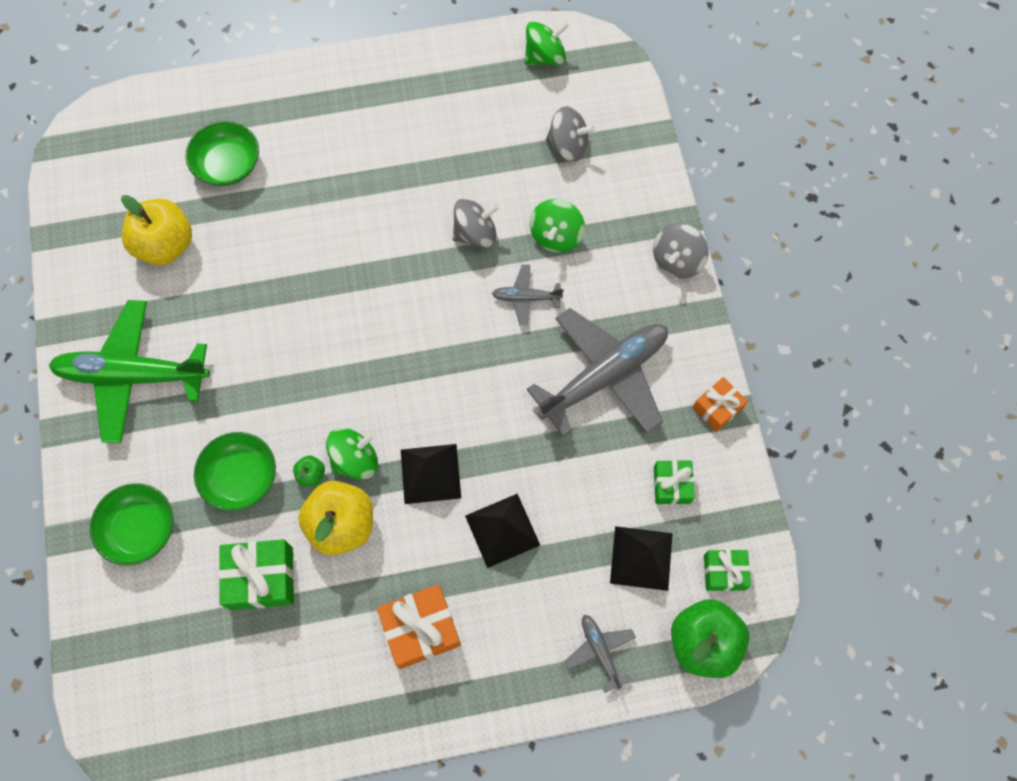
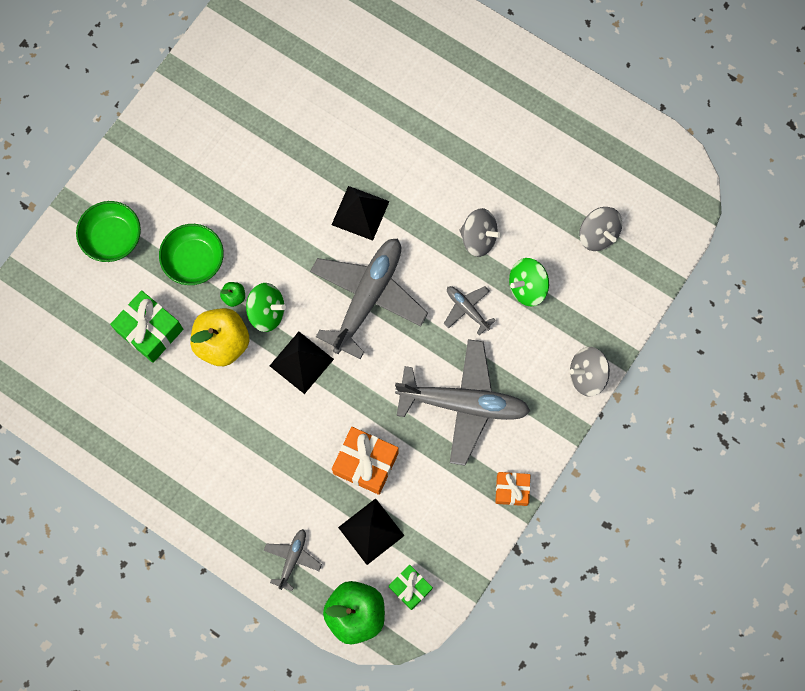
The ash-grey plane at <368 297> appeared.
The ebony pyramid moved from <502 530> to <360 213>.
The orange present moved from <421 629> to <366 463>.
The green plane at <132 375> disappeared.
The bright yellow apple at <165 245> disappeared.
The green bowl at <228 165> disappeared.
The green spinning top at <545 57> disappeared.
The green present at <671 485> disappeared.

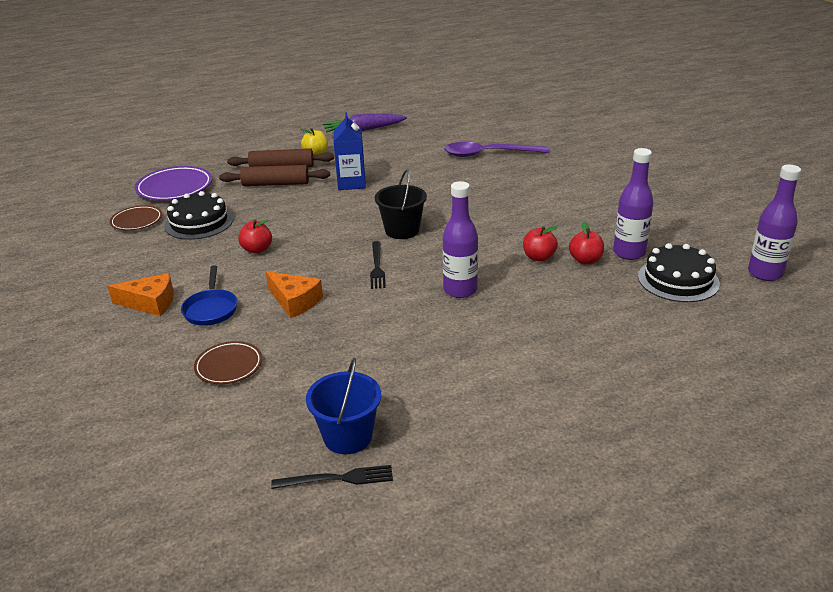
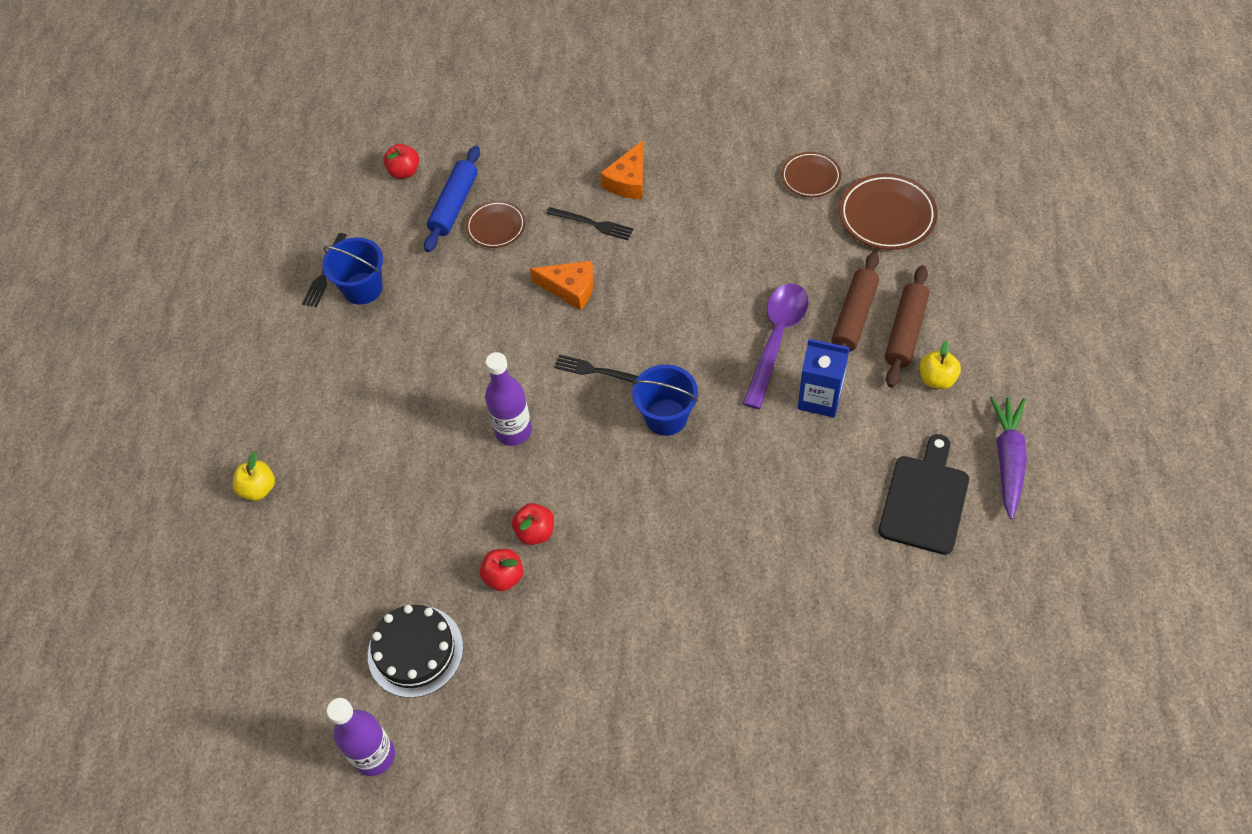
The bright yellow apple at <258 488> appeared.
The crimson apple moved from <257 249> to <404 172>.
The blue dough roller at <454 205> appeared.
The orange cheese at <295 301> turned 135 degrees counterclockwise.
The blue frying pan at <211 309> was replaced by the ebony fork at <592 224>.
The ebony bucket at <402 230> became the blue bucket at <666 417>.
The purple teaspoon moved from <488 154> to <777 339>.
The purple dinner plate at <175 188> became the russet dinner plate at <887 216>.
The ebony cutting board at <925 500> appeared.
The ebony cake at <199 222> disappeared.
The purple drink bottle at <629 253> disappeared.

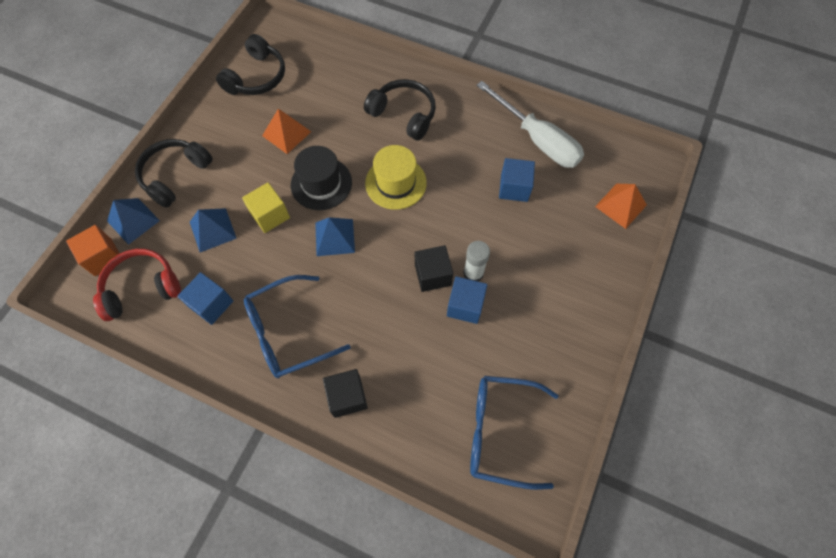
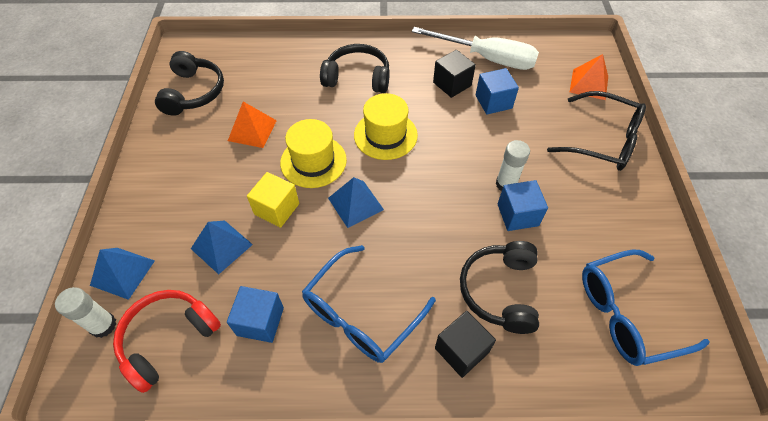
The orange solid cube at <103 257> was replaced by the snow-white stick of glue at <103 325>.
The ebony hat at <321 183> became the bright yellow hat at <313 161>.
The ebony solid cube moved from <433 275> to <452 84>.
The ebony headset moved from <175 175> to <499 291>.
The ebony eyeglasses at <603 140> appeared.

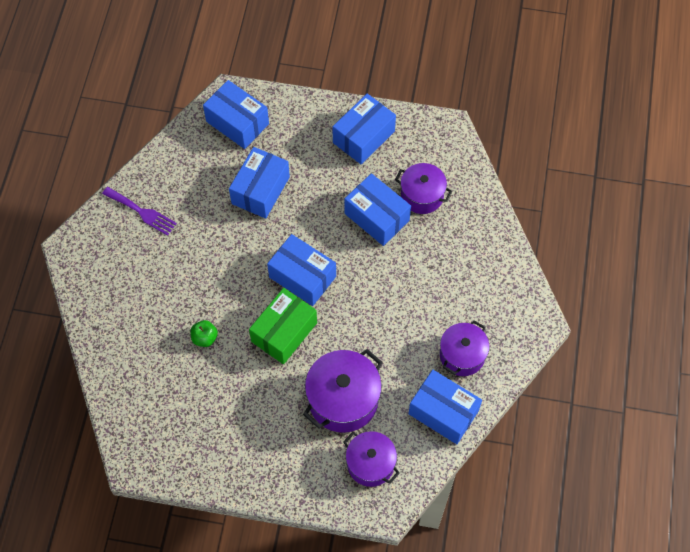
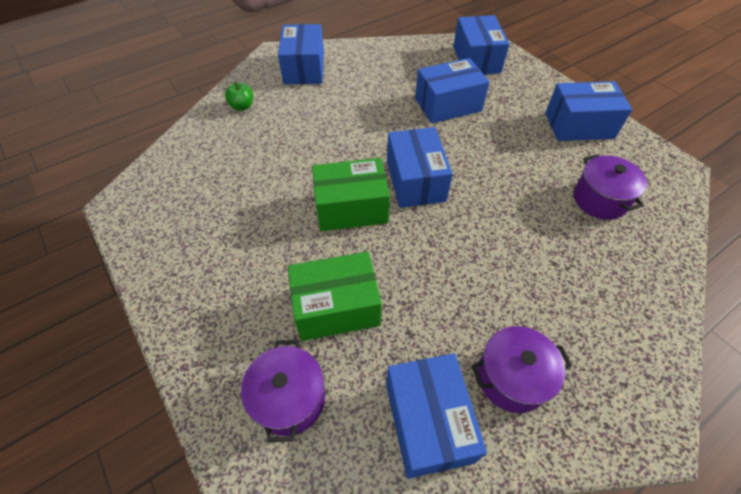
The green apple moved from <205 338> to <242 106>.
The blue parcel moved from <376 217> to <304 68>.
The purple cooking pot at <343 399> was replaced by the green parcel at <336 307>.
The purple fork at <142 212> disappeared.

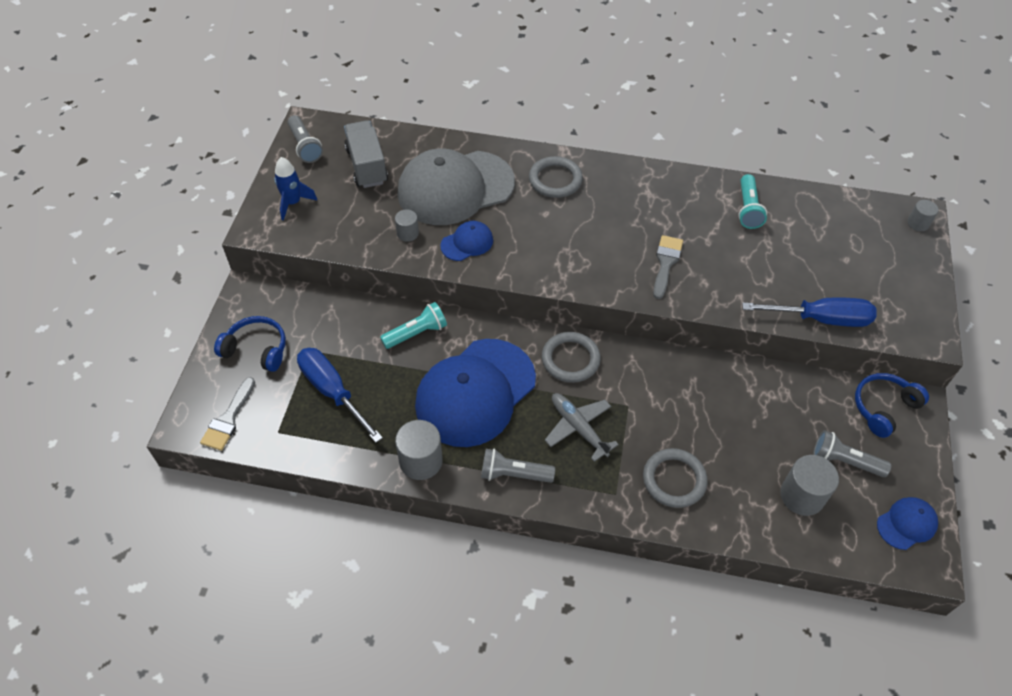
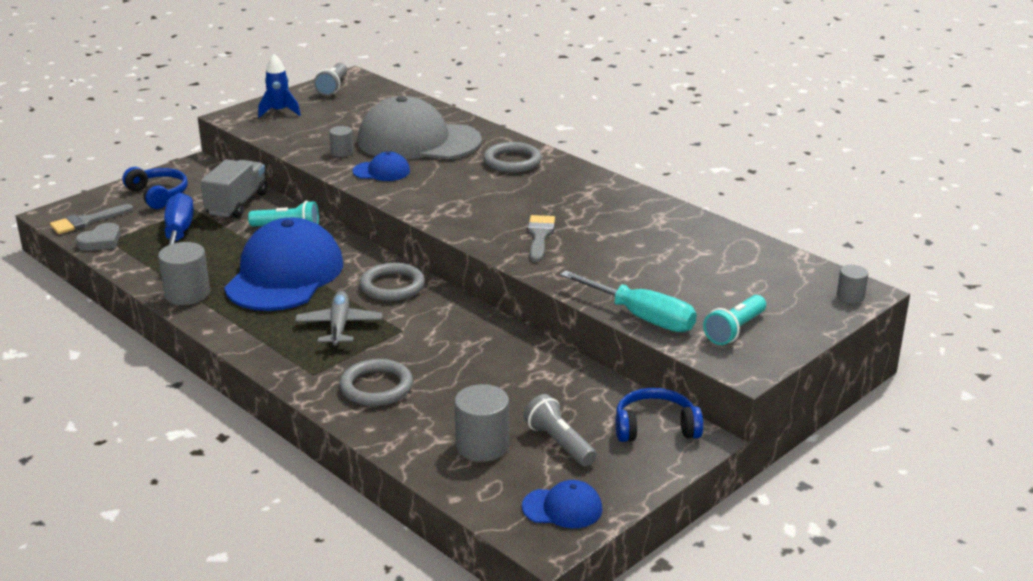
The ash-grey heart at <101 241> appeared.
The ash-grey toy truck moved from <367 166> to <237 204>.
The blue peaked cap at <475 392> turned 120 degrees clockwise.
The ash-grey paintbrush at <666 263> turned 45 degrees counterclockwise.
The blue flat screwdriver at <822 319> became the teal flat screwdriver at <642 317>.
The teal pocket torch moved from <748 209> to <735 330>.
The ash-grey pocket torch at <514 474> disappeared.

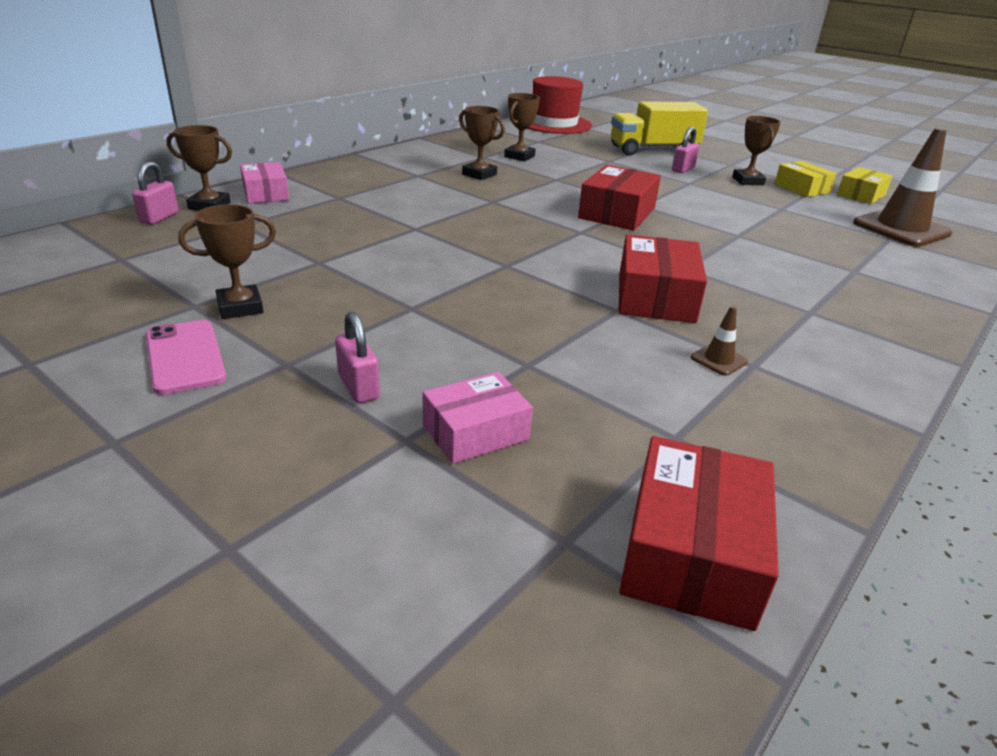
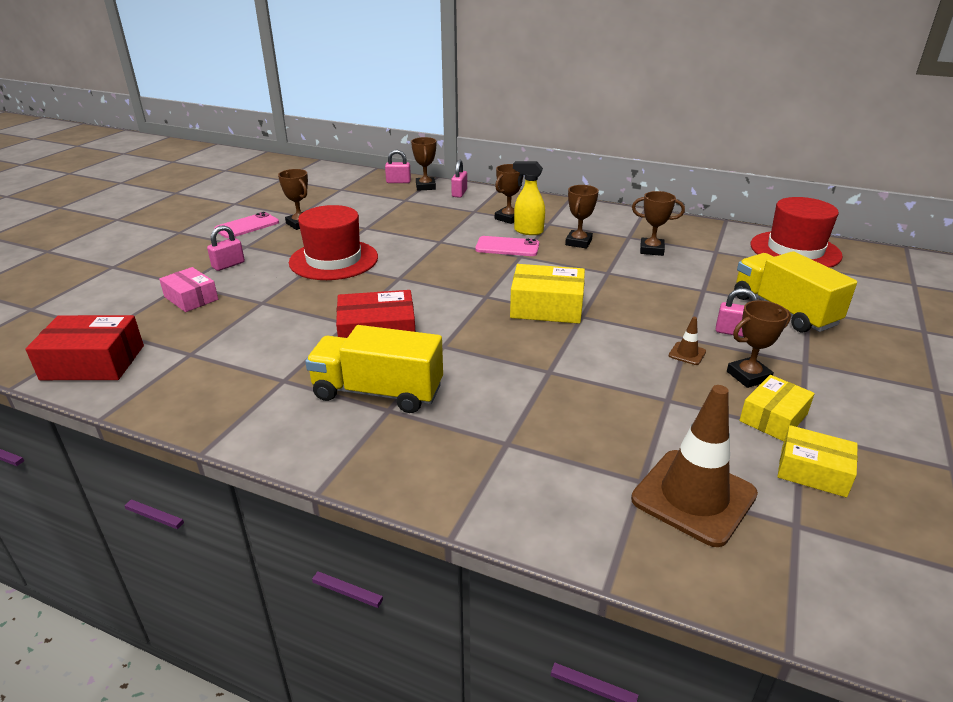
The crimson hat at <334 260> appeared.
The bright yellow toy truck at <378 392> appeared.
The pink parcel at <265 193> was replaced by the pink padlock at <459 193>.
The pink phone at <507 247> appeared.
The russet award cup at <508 218> appeared.
The crimson parcel at <617 213> became the bright yellow parcel at <546 307>.
The bright yellow spray cleaner at <528 231> appeared.
The russet traffic cone moved from <718 360> to <687 354>.

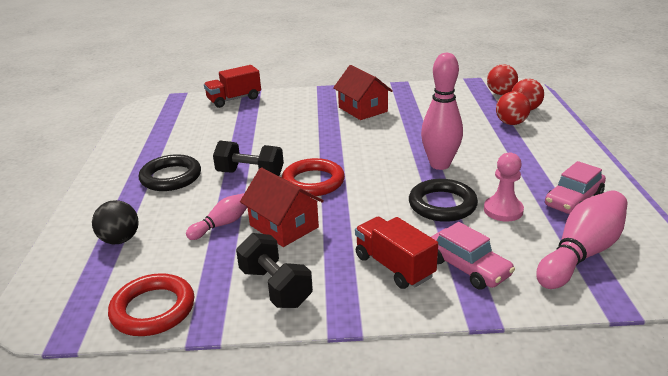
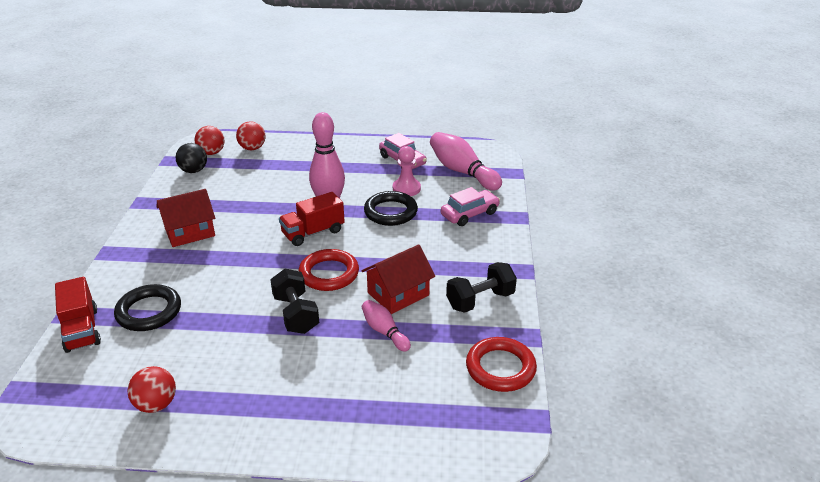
The ebony ring moved from <171 177> to <149 312>.
The crimson play ball moved from <511 123> to <156 404>.
The ebony play ball moved from <120 240> to <194 171>.
The ebony hand weight at <250 174> turned 45 degrees counterclockwise.
The crimson toy truck moved from <394 266> to <313 232>.

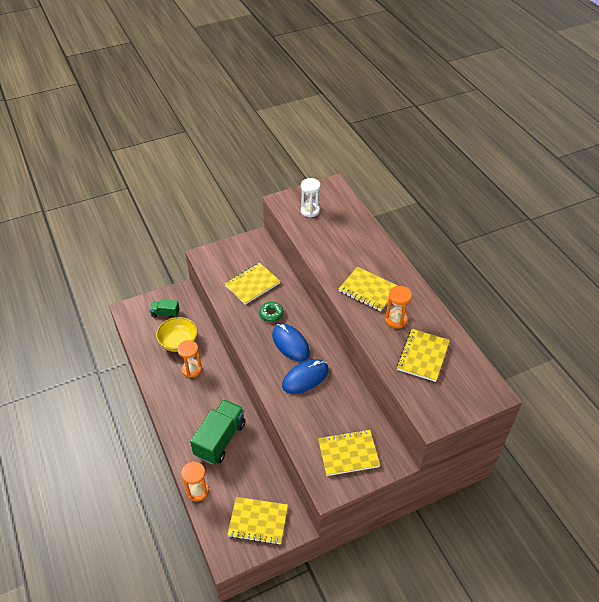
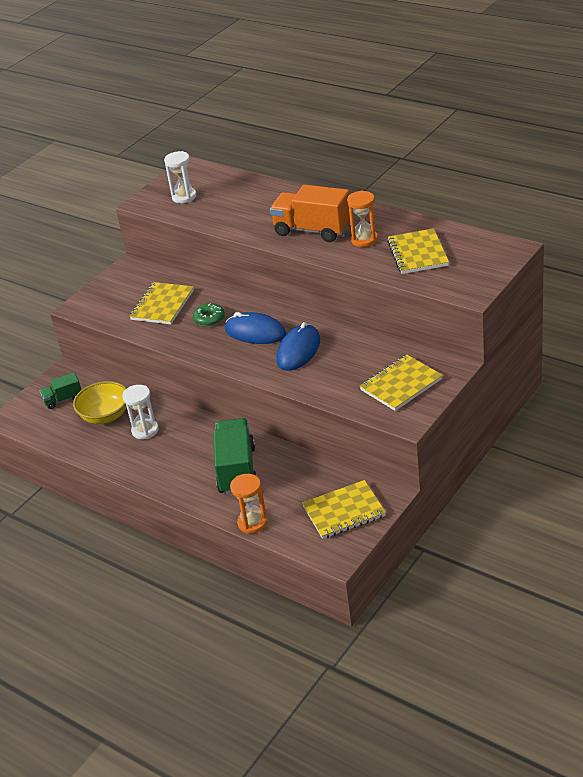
The orange sand timer at <192 369> became the snow-white sand timer at <145 430>.
The bright yellow notepad at <368 290> was replaced by the orange toy truck at <313 230>.

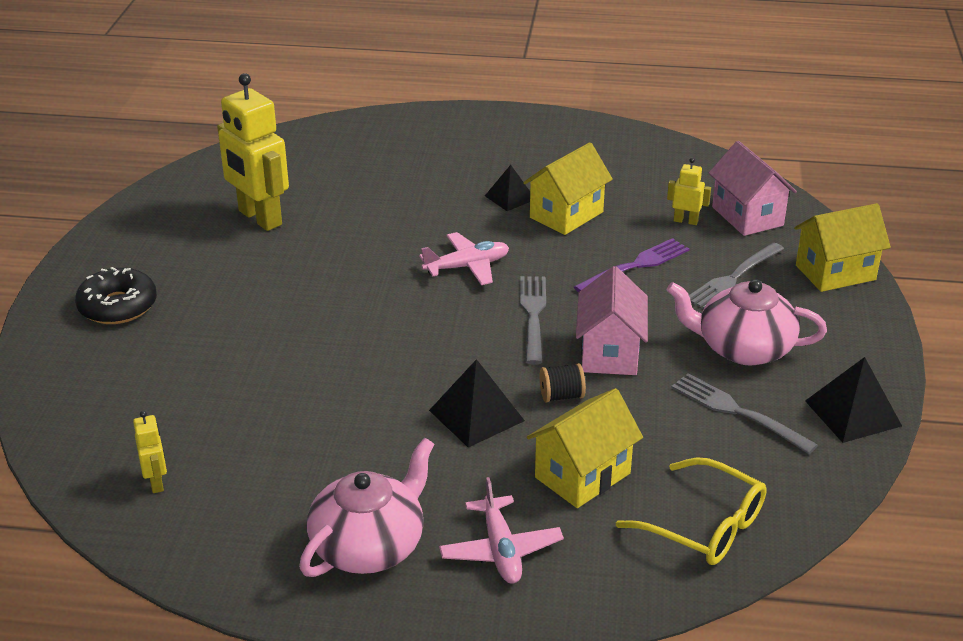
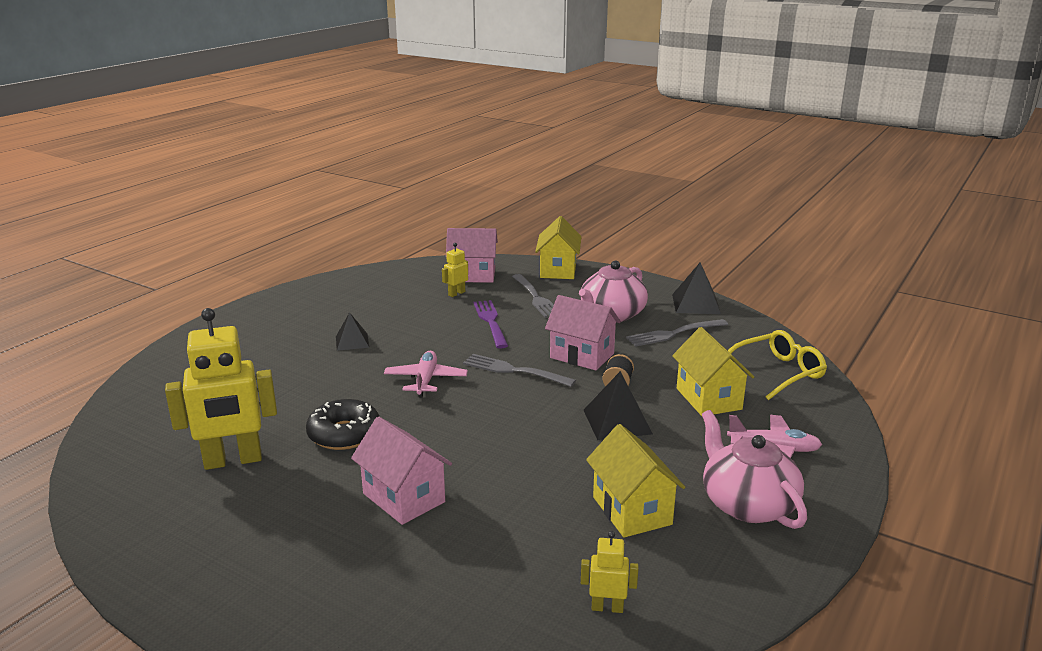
The ebony doughnut moved from <118 306> to <344 434>.
The pink toy house at <404 498> appeared.
The bright yellow toy house moved from <566 215> to <631 510>.

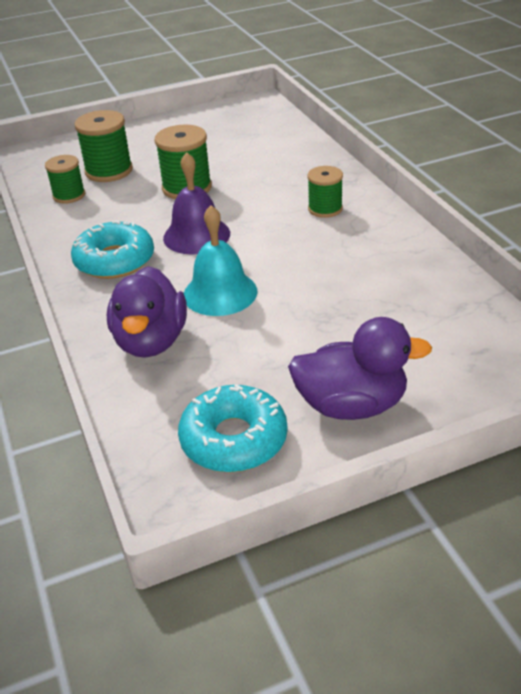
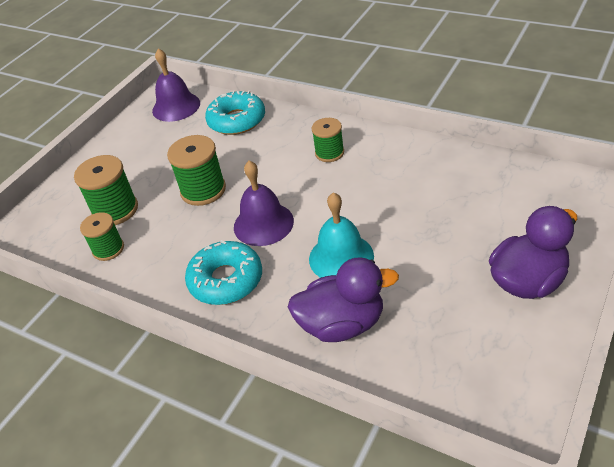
The purple hand bell at <176 107> appeared.
The teal doughnut moved from <234 439> to <237 120>.
The purple duck at <151 341> turned 60 degrees counterclockwise.

